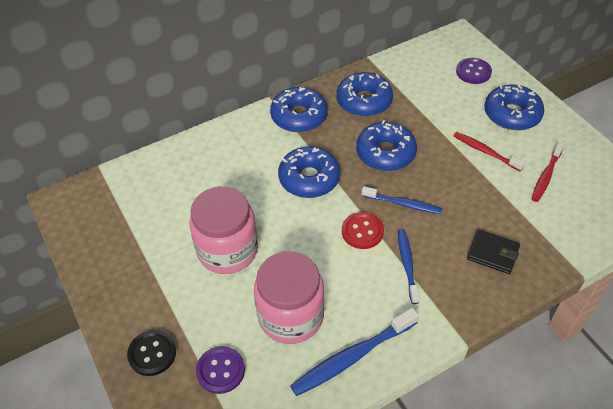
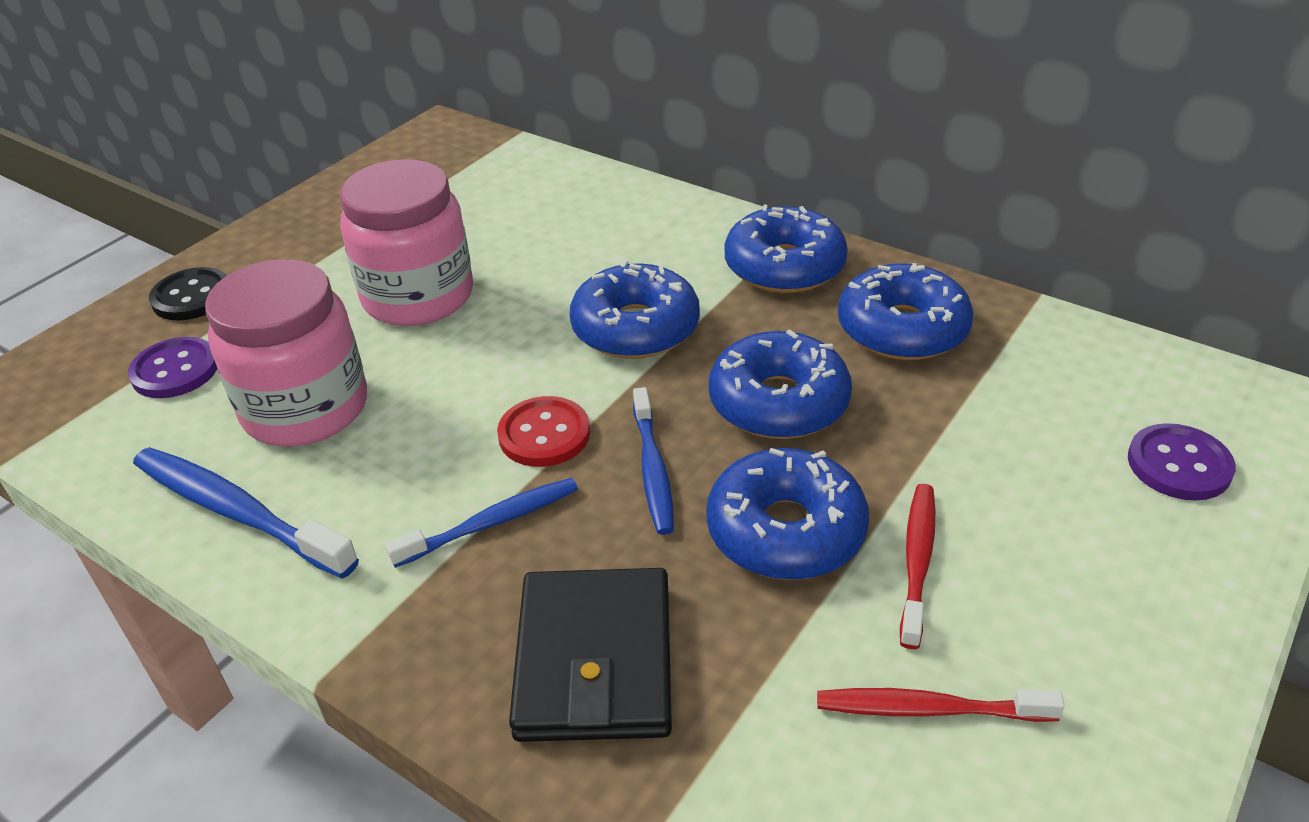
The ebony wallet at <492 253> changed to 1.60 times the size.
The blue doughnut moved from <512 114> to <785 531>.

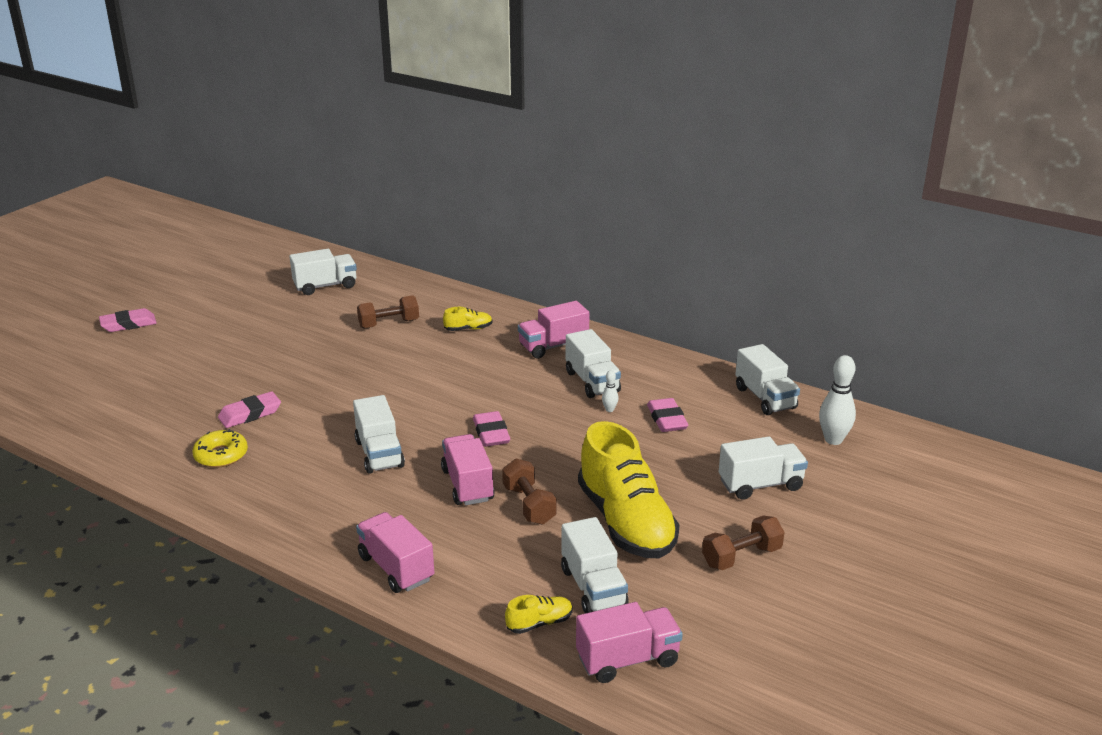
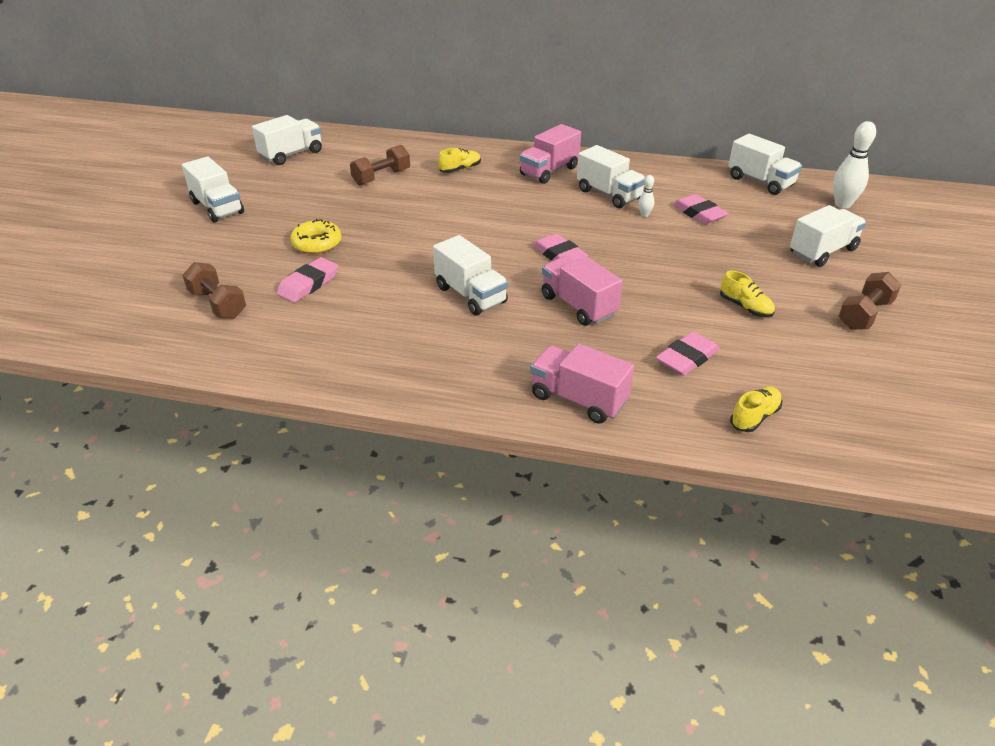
The snow-white toy truck moved from <593 587> to <217 207>.
The russet hand weight moved from <529 505> to <218 304>.
The bright yellow doughnut moved from <221 455> to <317 243>.
The pink eraser moved from <128 324> to <687 358>.
The bright yellow sneaker at <626 522> changed to 0.40 times the size.
The pink toy truck at <627 659> disappeared.

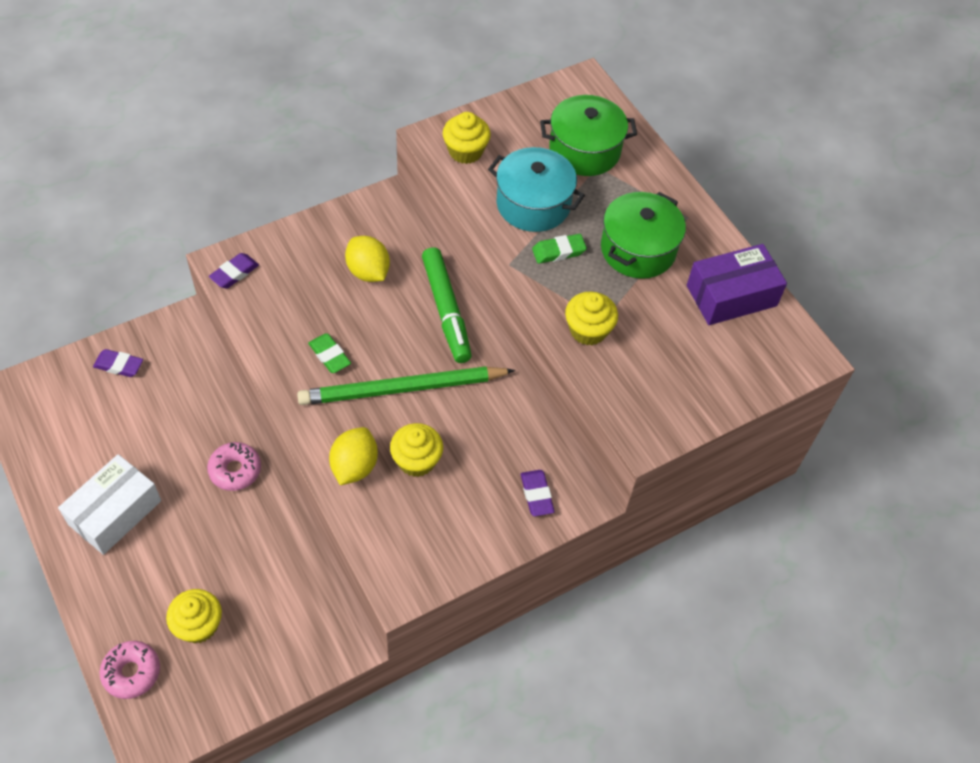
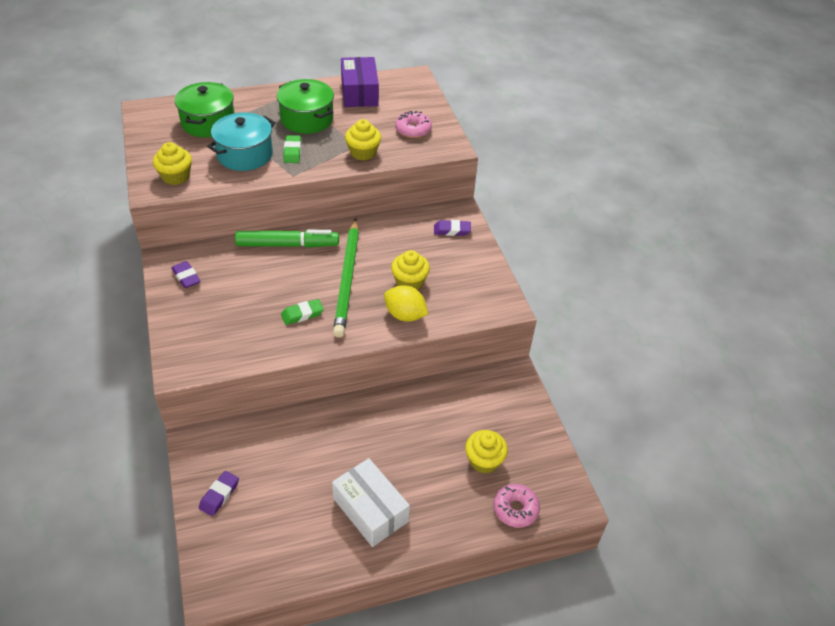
The purple eraser moved from <234 273> to <186 277>.
The pink doughnut moved from <235 470> to <413 130>.
The bright yellow citrus fruit at <368 272> disappeared.

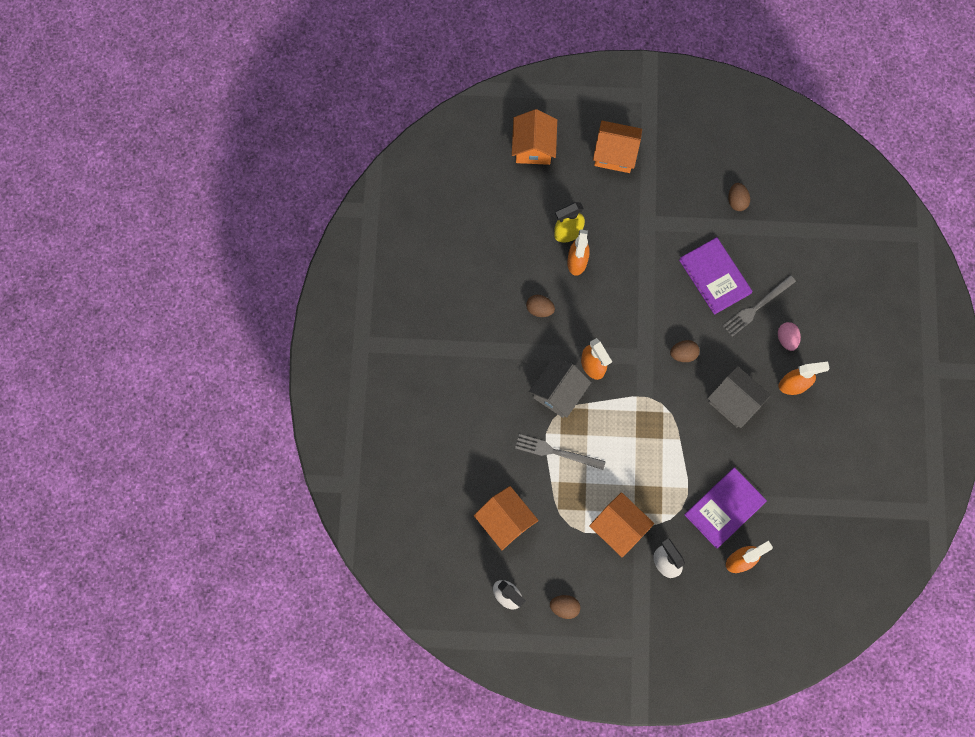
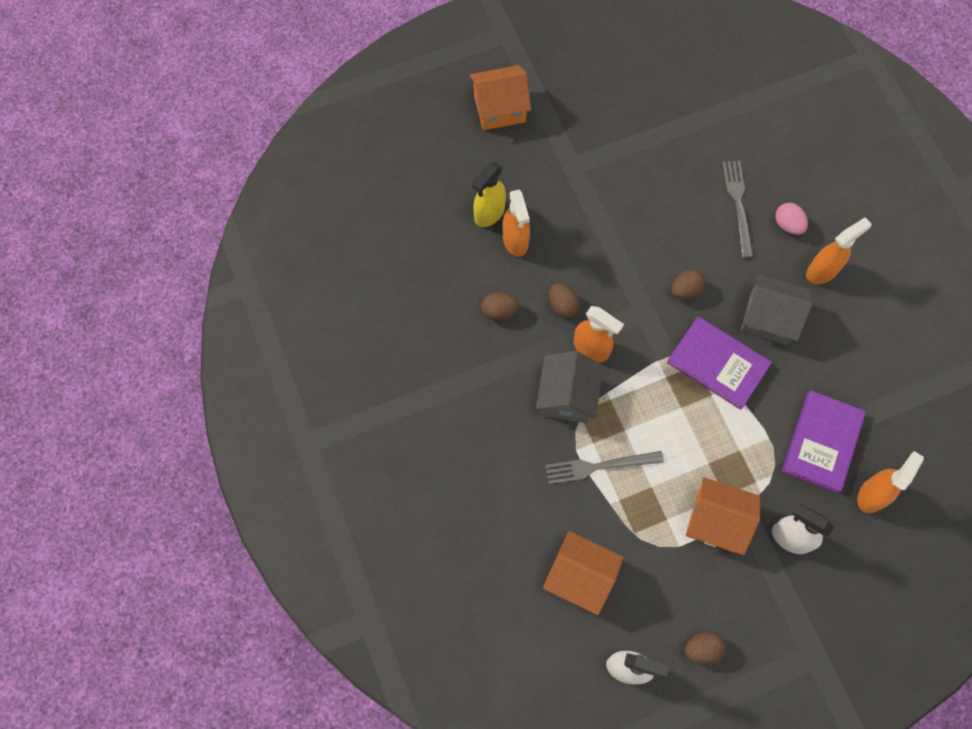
The russet egg shape moved from <737 201> to <562 306>.
The purple book moved from <715 276> to <718 363>.
The ash-grey fork at <757 307> turned 150 degrees clockwise.
The orange toy house at <533 147> disappeared.

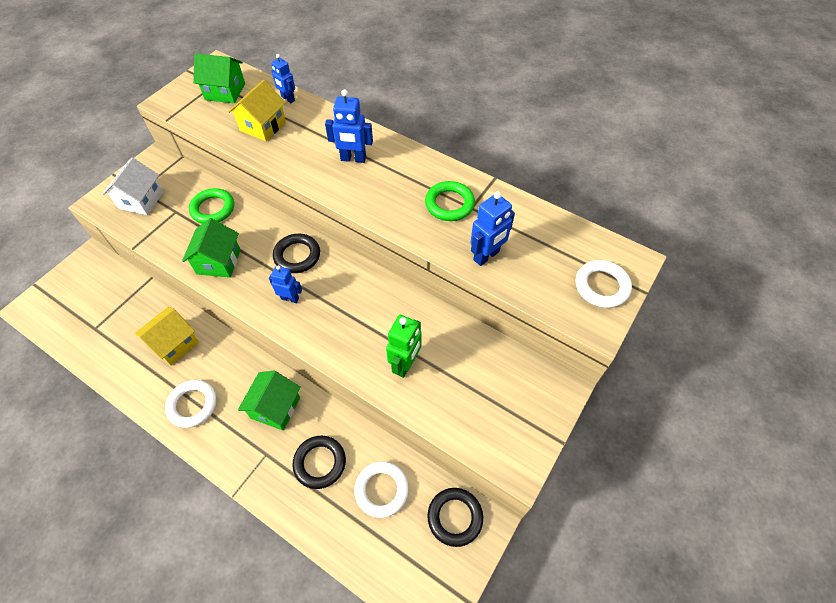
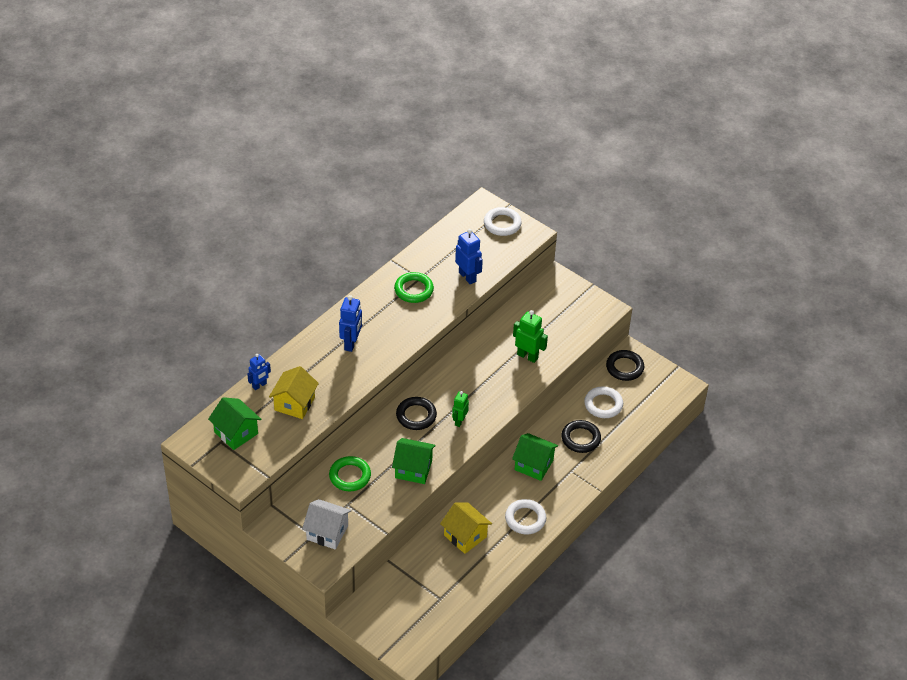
The green toy house at <225 91> turned 60 degrees counterclockwise.
The bright yellow toy house at <263 126> turned 75 degrees clockwise.
The blue robot figure at <290 298> became the green robot figure at <459 421>.

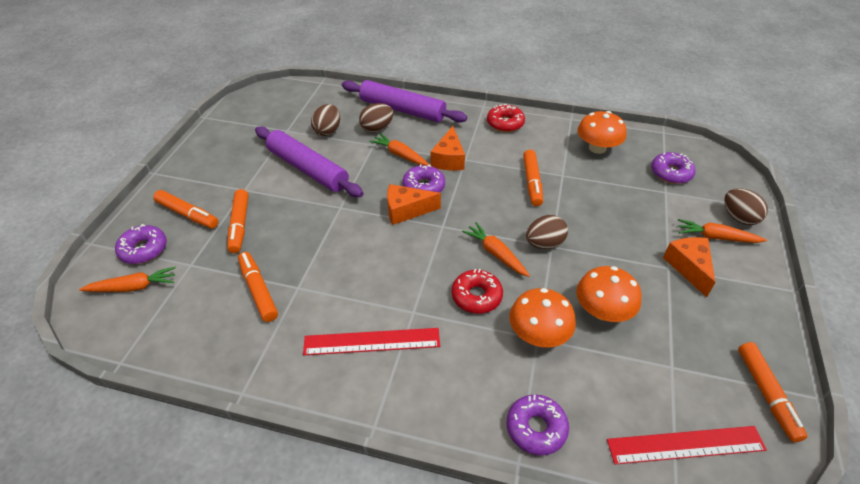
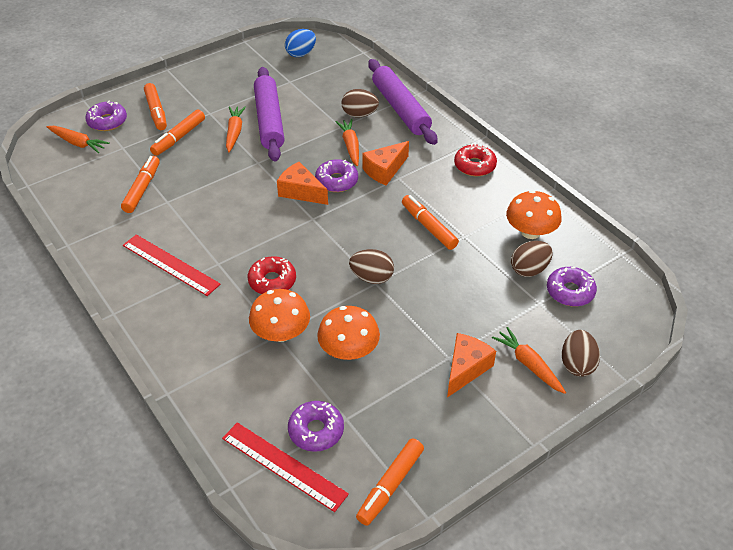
The orange root vegetable moved from <495 253> to <234 132>.
The blue egg shape at <301 54> appeared.
The purple doughnut moved from <536 428> to <316 430>.
The orange felt pen at <532 182> turned 105 degrees clockwise.
The russet egg shape moved from <328 131> to <529 270>.

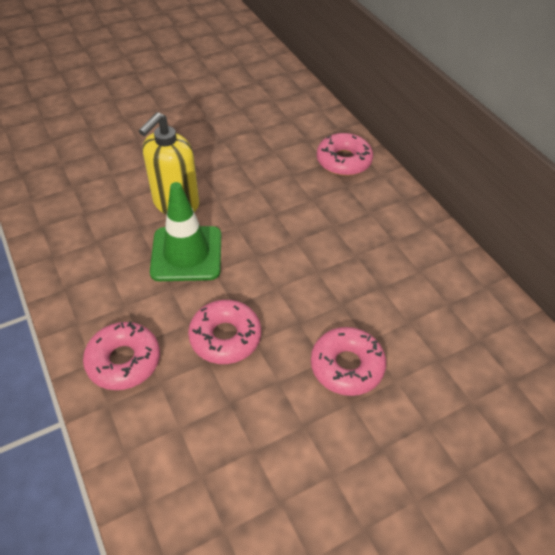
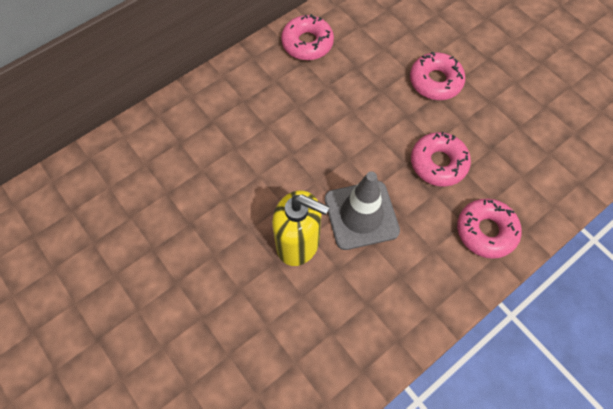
The pink doughnut moved from <343 161> to <307 43>.
The green traffic cone at <186 254> became the ash-grey traffic cone at <361 215>.

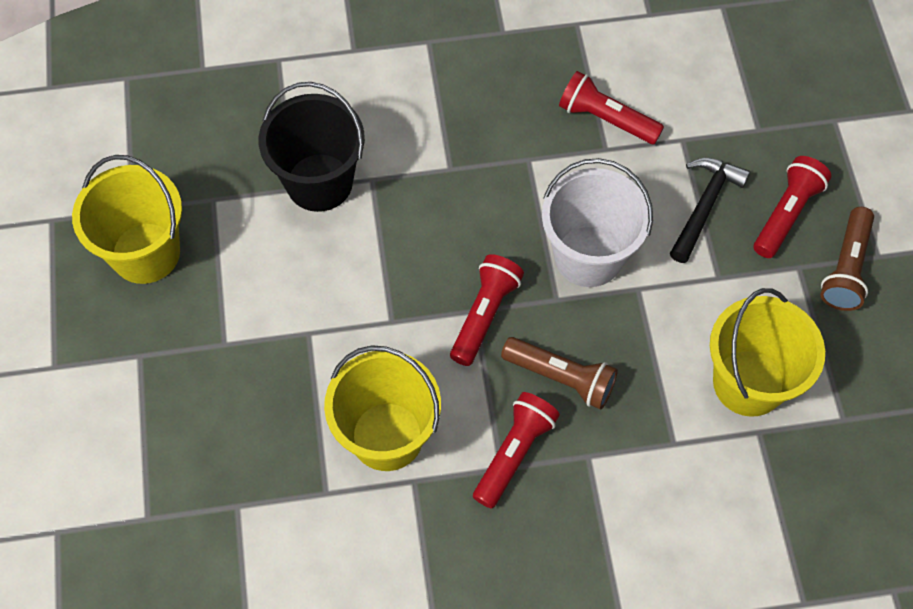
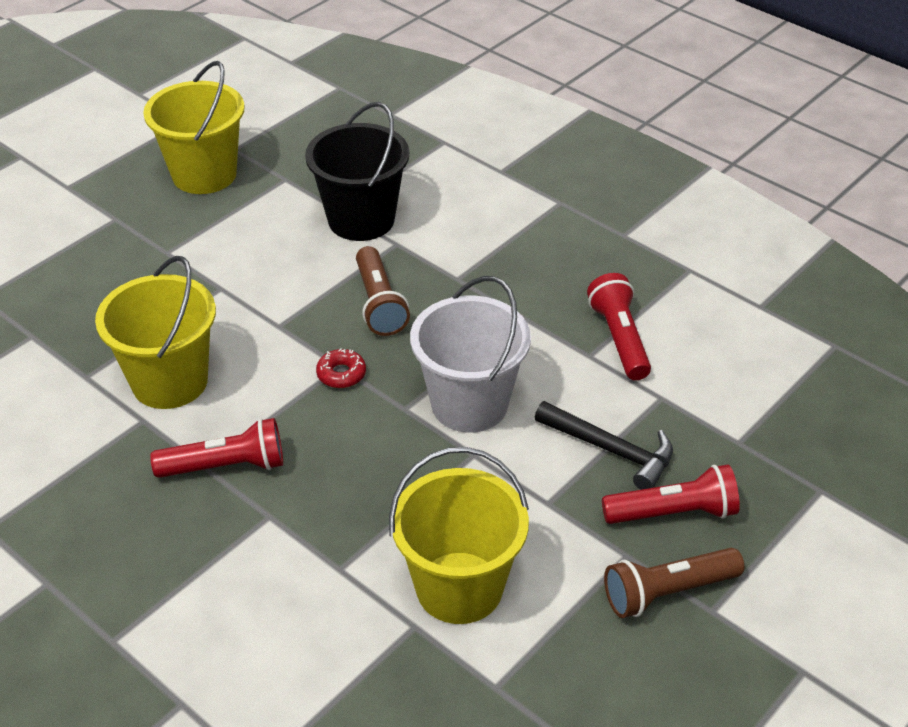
The crimson pocket torch at <484 315> was replaced by the crimson doughnut at <341 374>.
The russet pocket torch moved from <561 377> to <379 303>.
The ebony claw hammer at <704 205> turned 45 degrees clockwise.

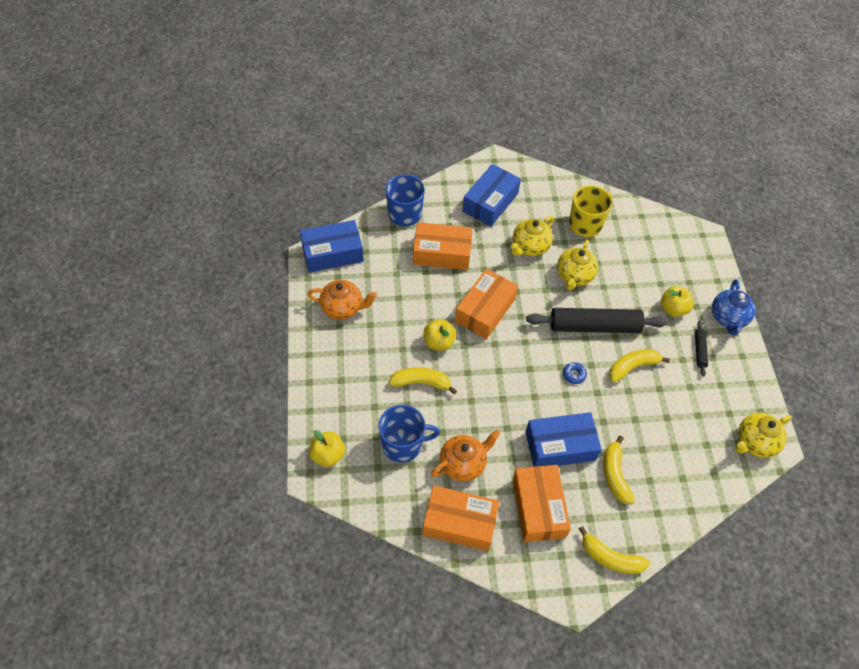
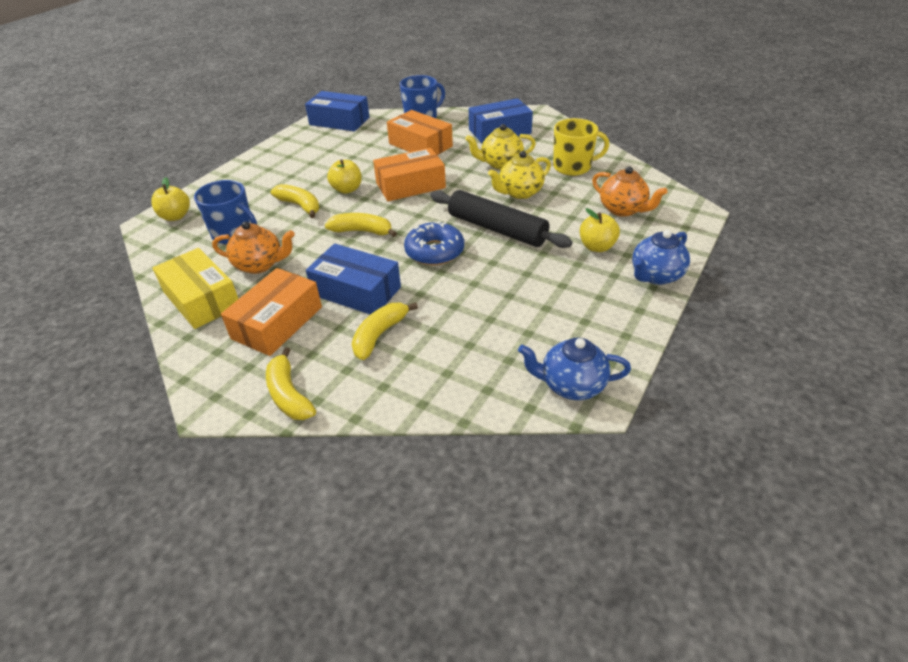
The orange parcel at <459 522> became the bright yellow parcel at <202 299>.
The bright yellow toy banana moved from <632 367> to <362 231>.
The blue doughnut at <574 374> changed to 2.16 times the size.
The bright yellow china teapot at <754 442> became the blue china teapot at <571 385>.
The orange china teapot moved from <343 308> to <623 210>.
The ebony dough roller at <699 350> disappeared.

